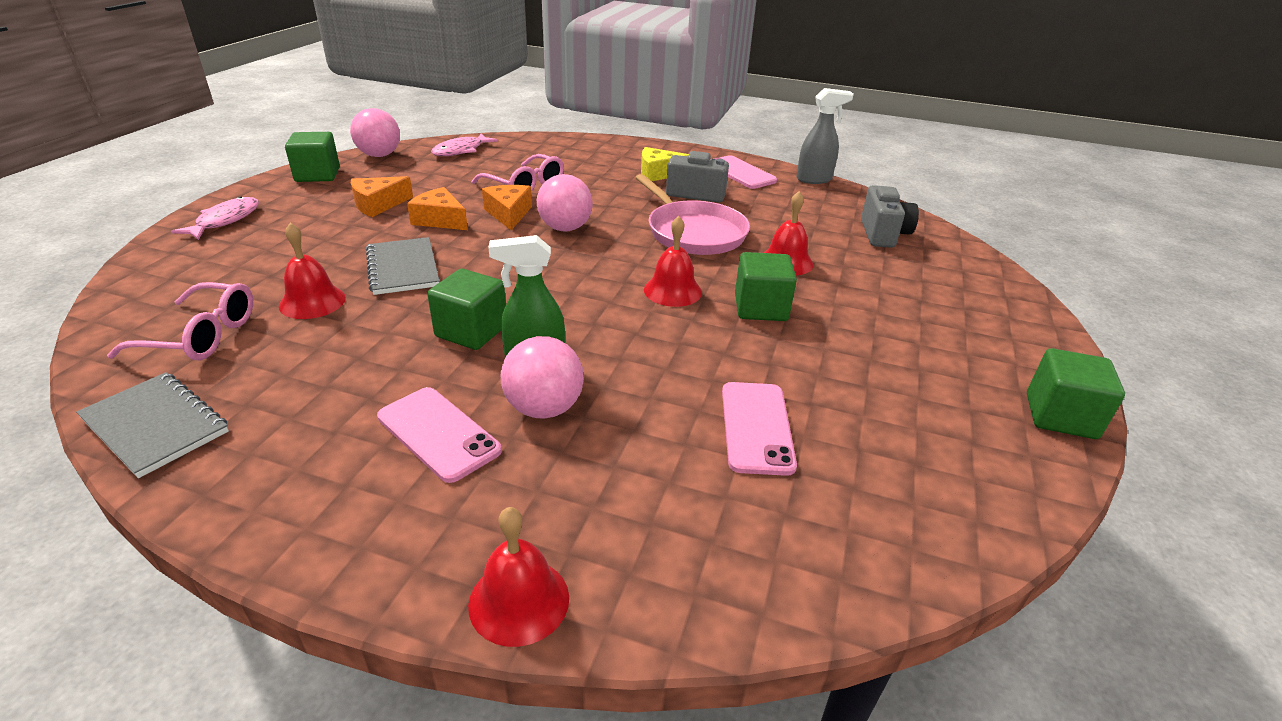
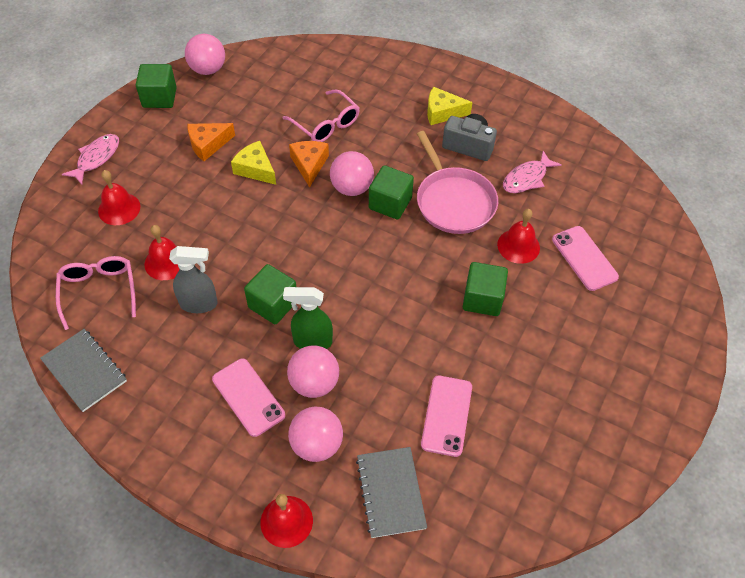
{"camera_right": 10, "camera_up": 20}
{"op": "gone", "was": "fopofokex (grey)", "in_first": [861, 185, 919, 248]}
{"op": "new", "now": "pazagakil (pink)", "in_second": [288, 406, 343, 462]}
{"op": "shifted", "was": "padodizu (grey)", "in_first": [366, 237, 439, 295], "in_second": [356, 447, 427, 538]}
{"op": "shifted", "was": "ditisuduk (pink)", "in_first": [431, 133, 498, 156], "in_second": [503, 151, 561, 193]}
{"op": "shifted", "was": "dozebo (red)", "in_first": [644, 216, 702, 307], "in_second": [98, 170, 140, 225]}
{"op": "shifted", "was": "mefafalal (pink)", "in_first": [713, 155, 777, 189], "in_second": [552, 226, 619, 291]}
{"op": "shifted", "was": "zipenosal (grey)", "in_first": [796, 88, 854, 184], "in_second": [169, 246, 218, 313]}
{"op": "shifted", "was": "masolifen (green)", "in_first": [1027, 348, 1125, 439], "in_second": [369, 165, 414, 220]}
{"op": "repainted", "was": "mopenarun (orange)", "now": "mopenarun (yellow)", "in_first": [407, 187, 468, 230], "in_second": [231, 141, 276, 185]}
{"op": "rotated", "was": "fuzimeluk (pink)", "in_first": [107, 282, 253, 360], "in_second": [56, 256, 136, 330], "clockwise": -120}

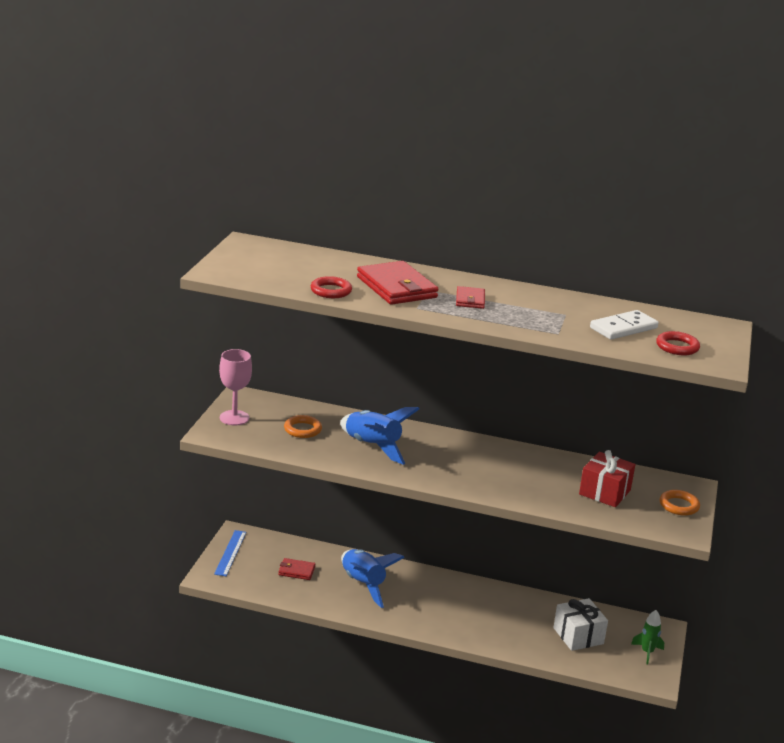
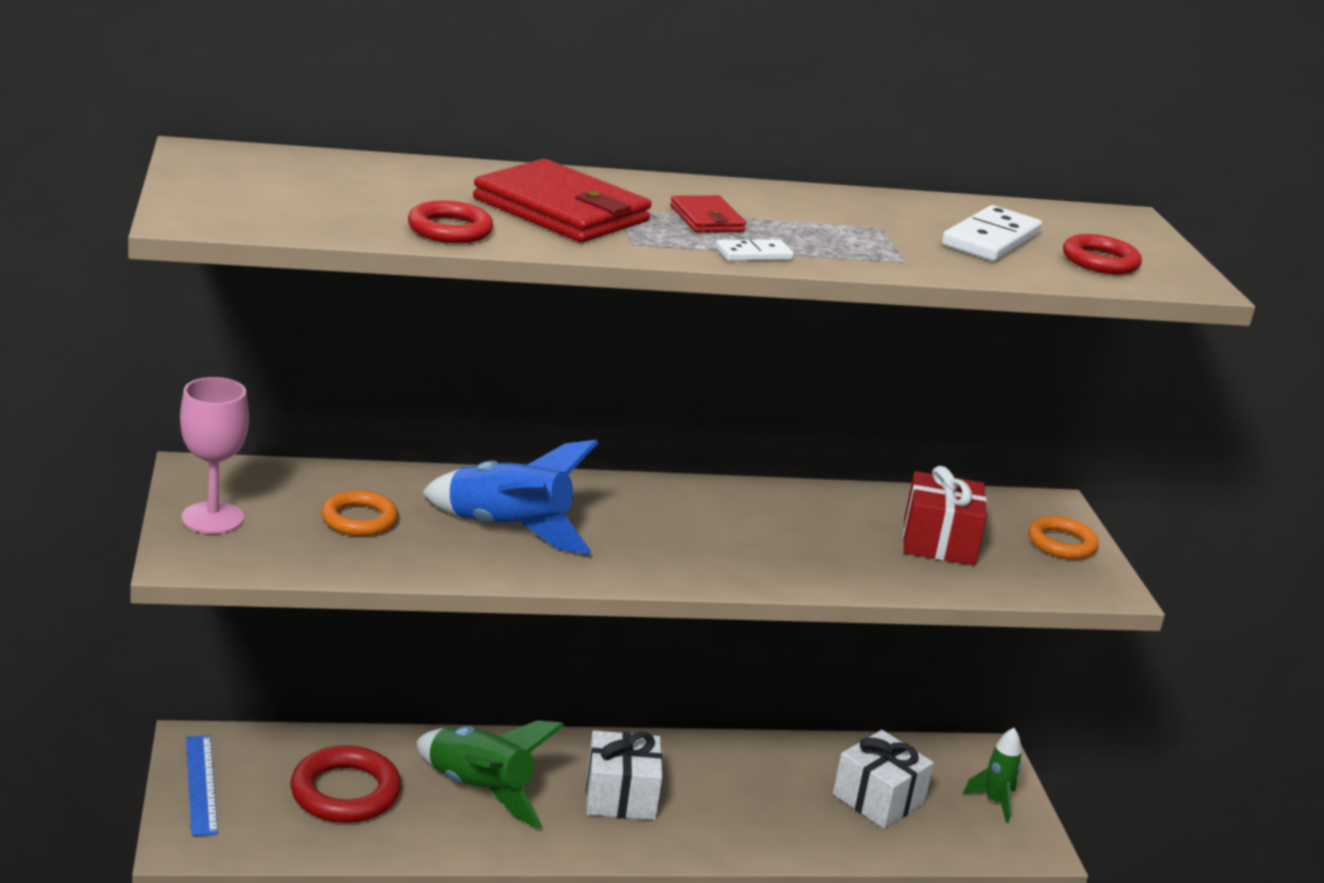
{"camera_right": -25, "camera_up": 0}
{"op": "new", "now": "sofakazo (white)", "in_second": [586, 730, 662, 820]}
{"op": "new", "now": "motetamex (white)", "in_second": [716, 239, 794, 261]}
{"op": "swapped", "was": "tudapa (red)", "now": "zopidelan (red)", "in_first": [278, 558, 315, 580], "in_second": [290, 745, 401, 823]}
{"op": "repainted", "was": "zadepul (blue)", "now": "zadepul (green)", "in_first": [341, 549, 405, 608], "in_second": [416, 720, 565, 828]}

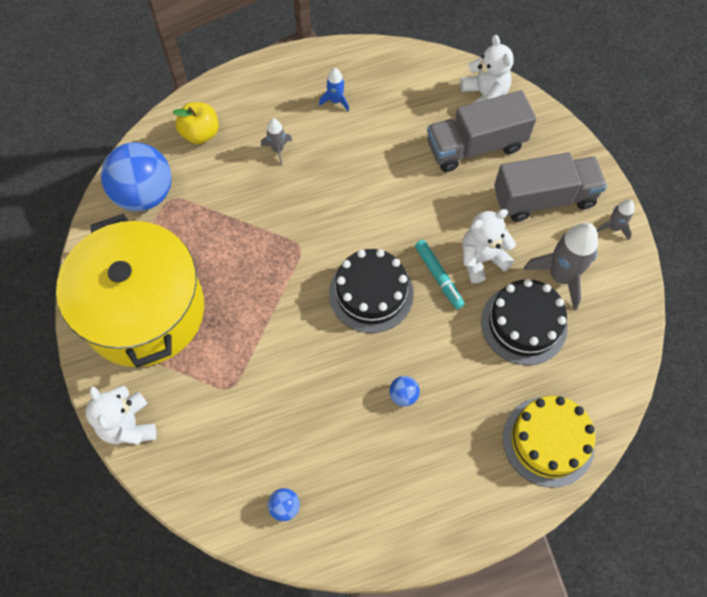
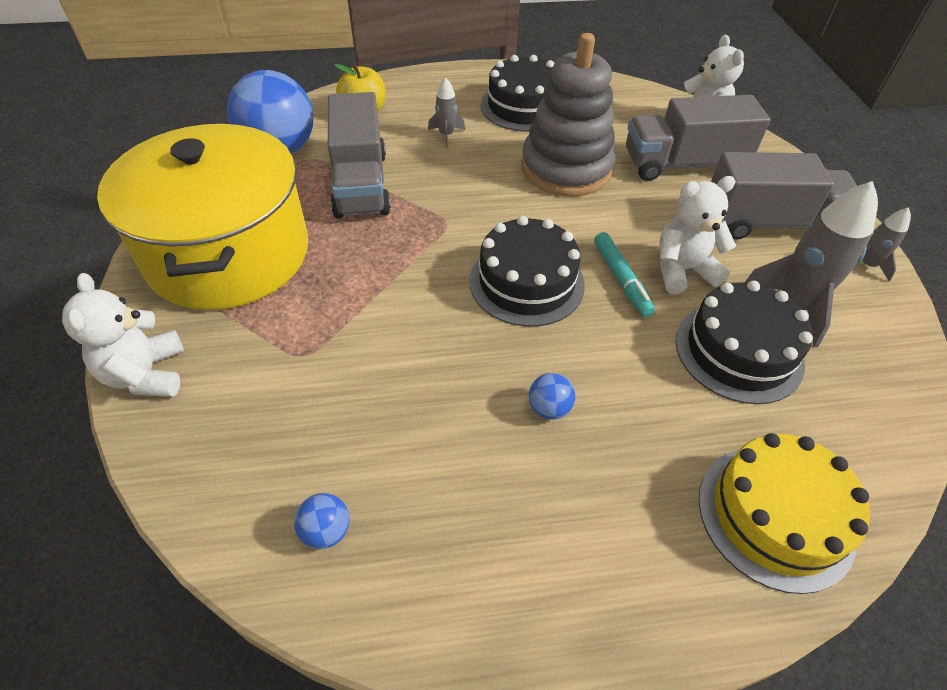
{"camera_right": 10, "camera_up": -15}
{"op": "new", "now": "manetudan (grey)", "in_second": [328, 92, 391, 219]}
{"op": "new", "now": "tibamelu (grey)", "in_second": [521, 33, 616, 197]}
{"op": "swapped", "was": "zadepul (blue)", "now": "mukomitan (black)", "in_first": [319, 68, 349, 111], "in_second": [480, 55, 554, 132]}

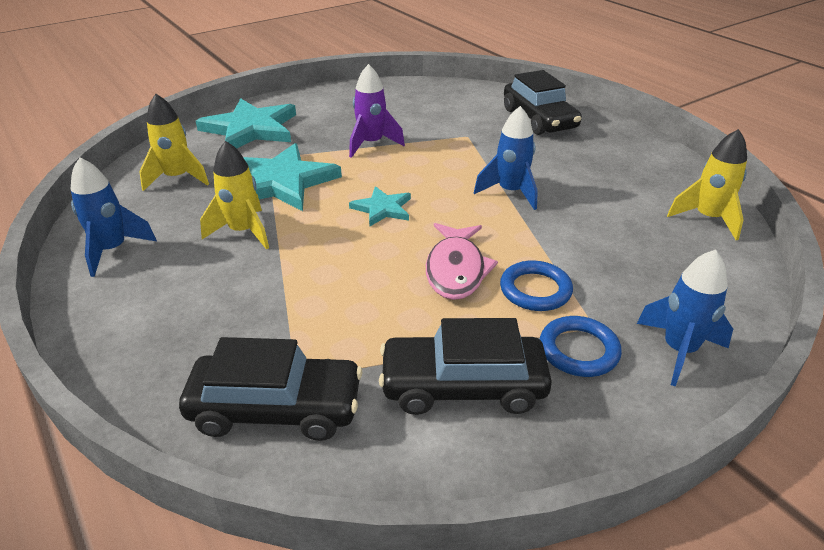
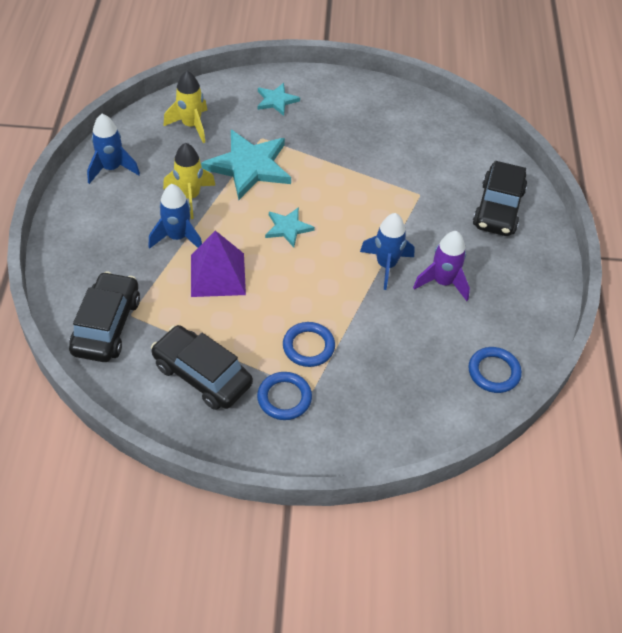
{"camera_right": 35, "camera_up": 15}
{"op": "gone", "was": "ditisuduk (pink)", "in_first": [426, 223, 498, 300]}
{"op": "new", "now": "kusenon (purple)", "in_second": [191, 231, 246, 297]}
{"op": "shifted", "was": "zadepul (purple)", "in_first": [349, 64, 405, 158], "in_second": [413, 231, 470, 301]}
{"op": "shifted", "was": "zadepul (blue)", "in_first": [637, 249, 733, 386], "in_second": [148, 184, 202, 249]}
{"op": "swapped", "was": "zadepul (yellow)", "now": "zopidelan (blue)", "in_first": [667, 129, 747, 240], "in_second": [468, 347, 522, 393]}
{"op": "rotated", "was": "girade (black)", "in_first": [179, 337, 362, 441], "in_second": [69, 271, 140, 362], "clockwise": -120}
{"op": "scaled", "was": "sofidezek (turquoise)", "in_first": [196, 98, 296, 149], "in_second": [257, 83, 300, 116], "ratio": 0.53}

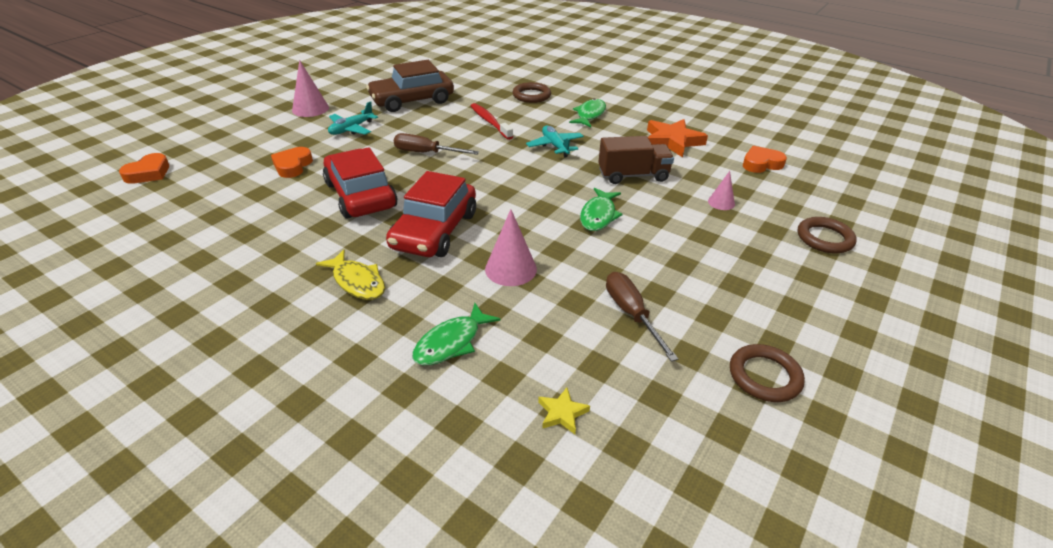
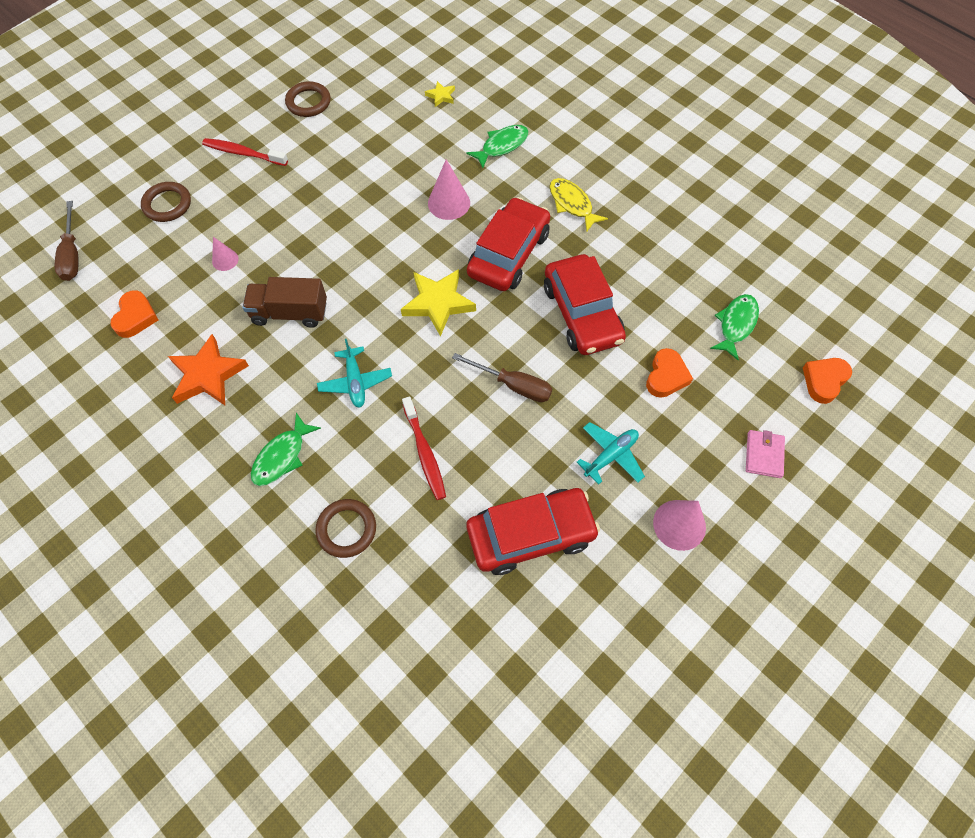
{"camera_right": -170, "camera_up": 25}
{"op": "new", "now": "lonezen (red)", "in_second": [202, 138, 288, 166]}
{"op": "new", "now": "sofidezek (yellow)", "in_second": [401, 269, 476, 337]}
{"op": "new", "now": "tudapa (pink)", "in_second": [746, 430, 785, 478]}
{"op": "shifted", "was": "ditisuduk (green)", "in_first": [580, 188, 623, 231], "in_second": [710, 294, 759, 360]}
{"op": "shifted", "was": "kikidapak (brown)", "in_first": [606, 272, 678, 362], "in_second": [55, 201, 79, 281]}
{"op": "repainted", "was": "girade (brown)", "now": "girade (red)", "in_first": [366, 60, 454, 112], "in_second": [467, 488, 600, 575]}
{"op": "rotated", "was": "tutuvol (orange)", "in_first": [743, 146, 787, 173], "in_second": [110, 290, 158, 338], "clockwise": -75}

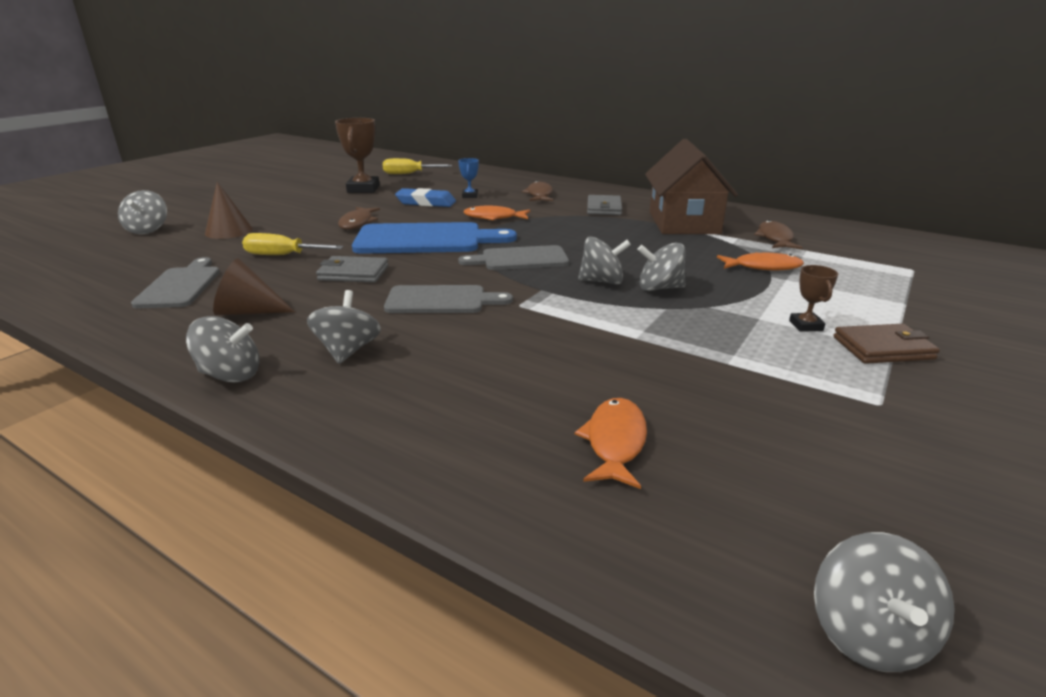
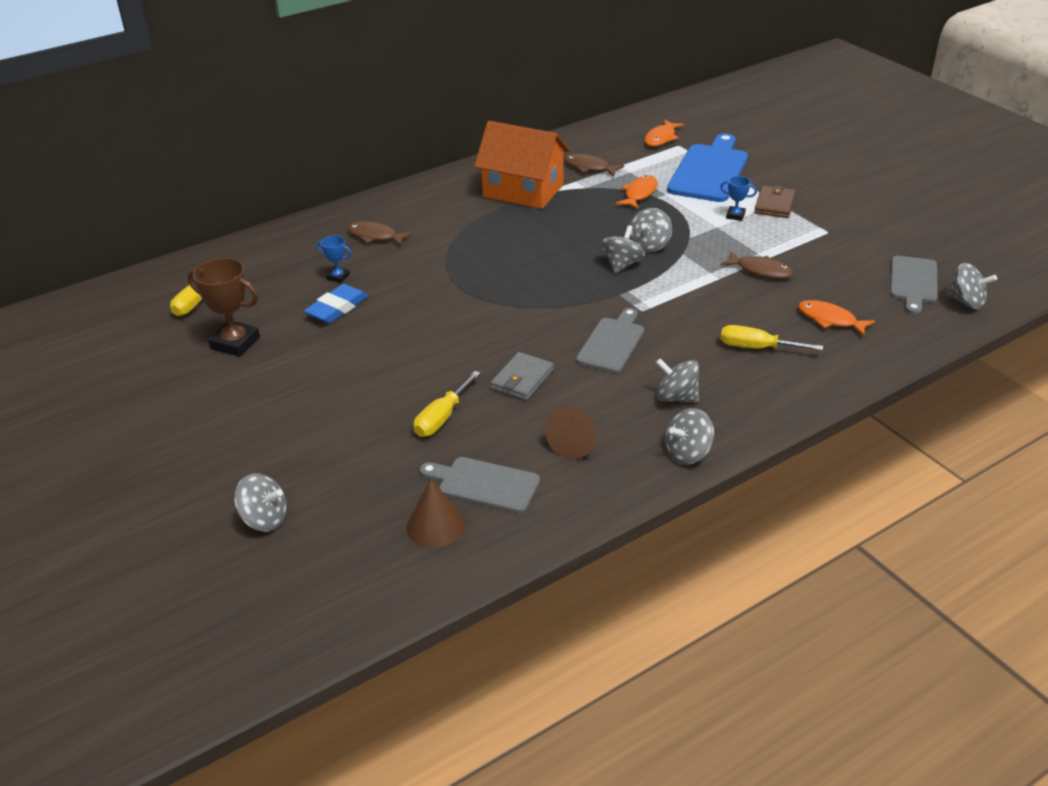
{"camera_right": -65, "camera_up": 10}
{"op": "gone", "was": "tudapa (grey)", "in_first": [587, 195, 622, 215]}
{"op": "new", "now": "kikidapak (yellow)", "in_second": [721, 325, 823, 351]}
{"op": "shifted", "was": "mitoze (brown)", "in_first": [205, 182, 253, 239], "in_second": [407, 479, 465, 547]}
{"op": "shifted", "was": "ditisuduk (brown)", "in_first": [338, 207, 380, 230], "in_second": [721, 251, 793, 279]}
{"op": "shifted", "was": "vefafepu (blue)", "in_first": [352, 222, 517, 254], "in_second": [667, 133, 748, 202]}
{"op": "shifted", "was": "vefafepu (grey)", "in_first": [458, 245, 569, 270], "in_second": [890, 256, 938, 314]}
{"op": "shifted", "was": "ditisuduk (orange)", "in_first": [463, 205, 530, 220], "in_second": [644, 120, 684, 146]}
{"op": "repainted", "was": "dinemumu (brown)", "now": "dinemumu (orange)", "in_first": [645, 139, 738, 234], "in_second": [474, 121, 570, 209]}
{"op": "repainted", "was": "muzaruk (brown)", "now": "muzaruk (blue)", "in_first": [789, 265, 838, 332], "in_second": [720, 176, 757, 221]}
{"op": "rotated", "was": "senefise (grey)", "in_first": [186, 316, 259, 383], "in_second": [665, 408, 714, 465], "clockwise": -150}

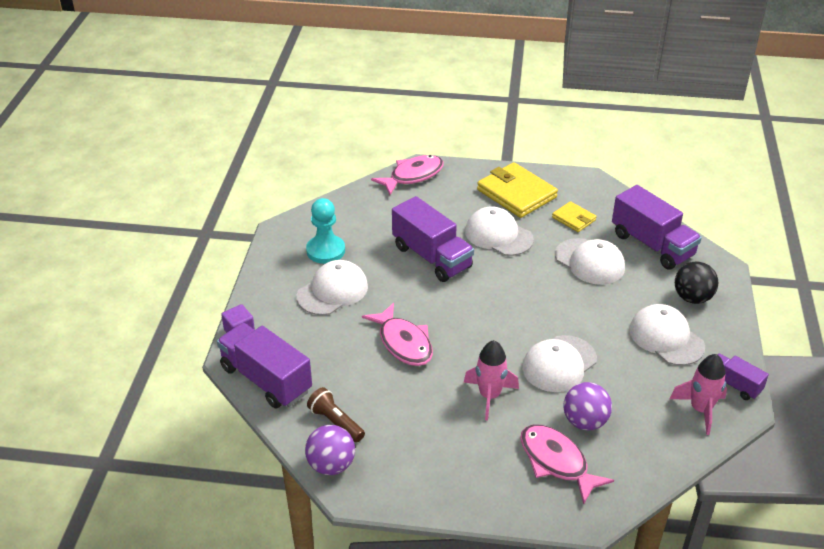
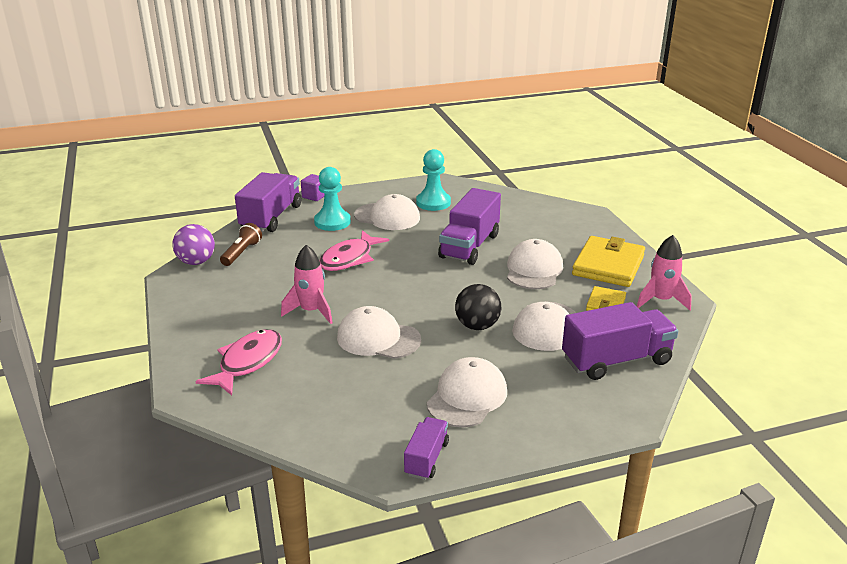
{"camera_right": 65, "camera_up": -10}
{"op": "gone", "was": "ditisuduk (pink)", "in_first": [371, 155, 444, 195]}
{"op": "gone", "was": "pazagakil (purple)", "in_first": [563, 382, 612, 431]}
{"op": "new", "now": "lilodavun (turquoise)", "in_second": [314, 167, 351, 231]}
{"op": "shifted", "was": "zadepul (pink)", "in_first": [670, 354, 727, 435], "in_second": [637, 235, 692, 310]}
{"op": "shifted", "was": "pazagakil (black)", "in_first": [675, 262, 718, 304], "in_second": [455, 284, 501, 330]}
{"op": "rotated", "was": "manetudan (purple)", "in_first": [612, 185, 702, 270], "in_second": [562, 302, 678, 380], "clockwise": -135}

